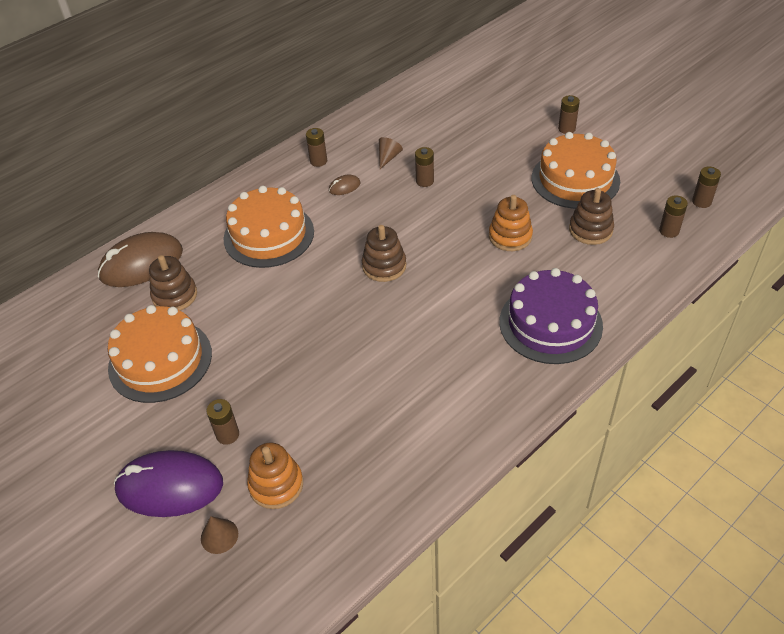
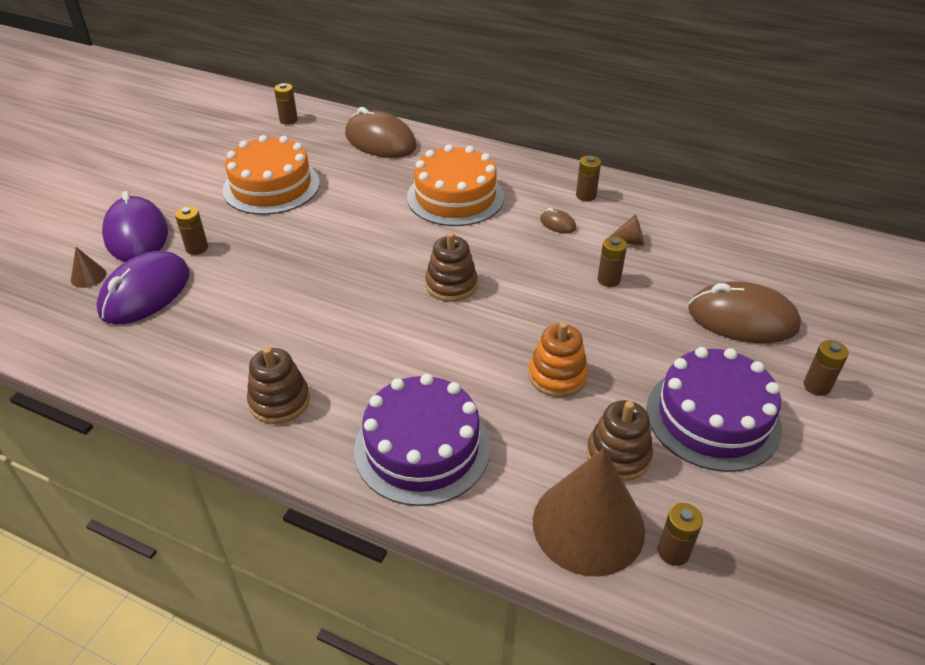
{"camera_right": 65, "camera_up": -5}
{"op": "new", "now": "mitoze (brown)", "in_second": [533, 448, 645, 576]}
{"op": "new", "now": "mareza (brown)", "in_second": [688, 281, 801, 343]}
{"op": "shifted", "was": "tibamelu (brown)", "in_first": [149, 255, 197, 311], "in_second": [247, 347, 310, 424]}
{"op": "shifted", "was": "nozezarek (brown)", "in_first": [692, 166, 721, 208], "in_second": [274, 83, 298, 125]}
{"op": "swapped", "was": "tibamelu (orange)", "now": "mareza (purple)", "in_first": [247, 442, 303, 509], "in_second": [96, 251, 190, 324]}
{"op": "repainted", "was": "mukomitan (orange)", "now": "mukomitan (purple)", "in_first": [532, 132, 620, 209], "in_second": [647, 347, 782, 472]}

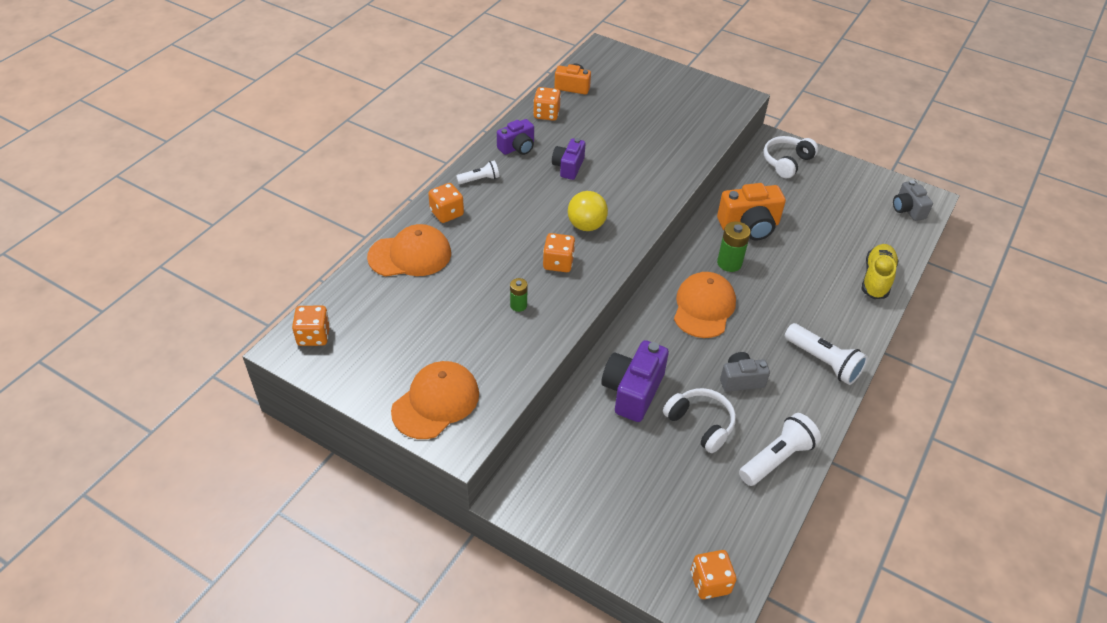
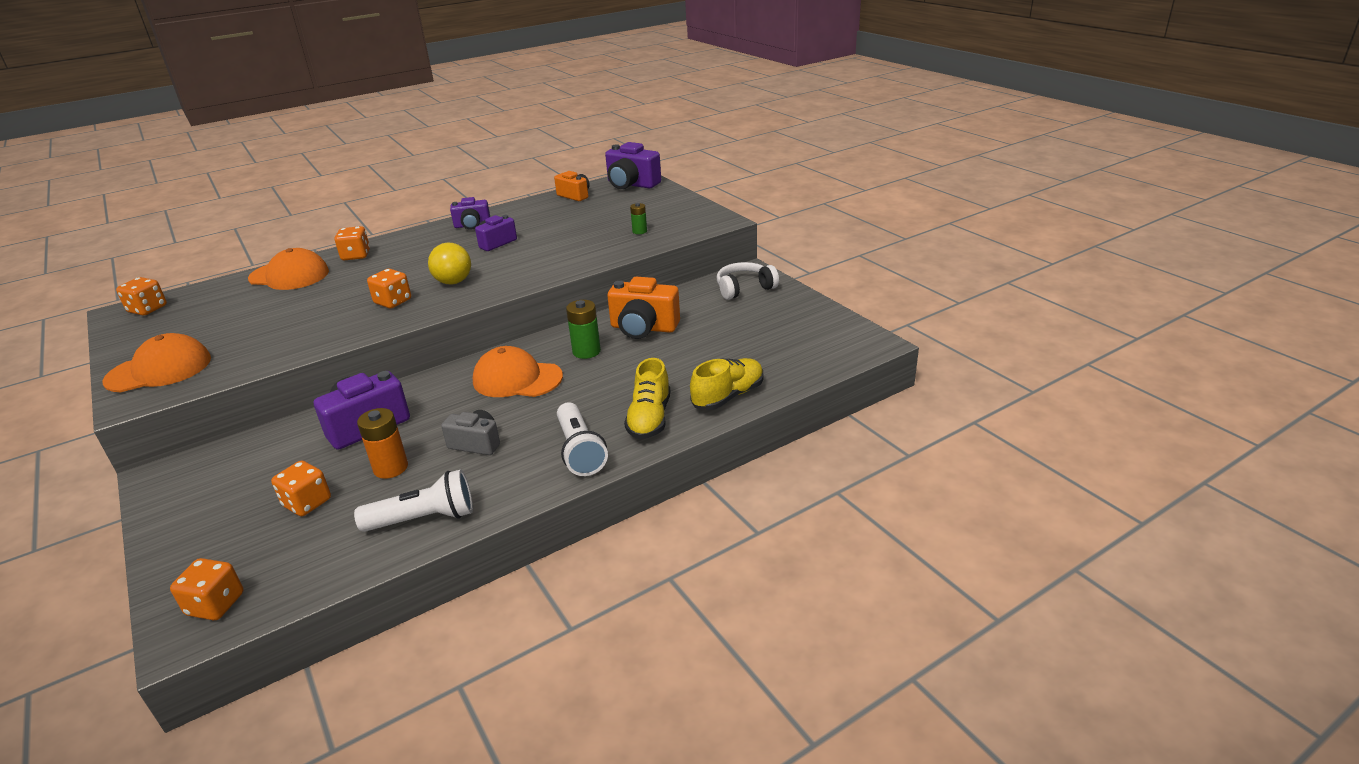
{"camera_right": 30, "camera_up": -15}
{"op": "gone", "was": "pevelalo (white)", "in_first": [456, 161, 499, 184]}
{"op": "gone", "was": "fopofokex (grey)", "in_first": [893, 180, 933, 221]}
{"op": "new", "now": "fopofokex (purple)", "in_second": [605, 142, 661, 189]}
{"op": "new", "now": "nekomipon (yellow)", "in_second": [624, 358, 670, 439]}
{"op": "shifted", "was": "nozezarek (green)", "in_first": [510, 278, 527, 312], "in_second": [630, 203, 647, 234]}
{"op": "shifted", "was": "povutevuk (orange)", "in_first": [533, 87, 561, 121], "in_second": [271, 461, 331, 516]}
{"op": "swapped", "was": "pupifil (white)", "now": "nozezarek (orange)", "in_first": [663, 388, 736, 453], "in_second": [357, 408, 408, 479]}
{"op": "rotated", "was": "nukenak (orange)", "in_first": [674, 272, 736, 338], "in_second": [473, 346, 563, 397], "clockwise": -120}

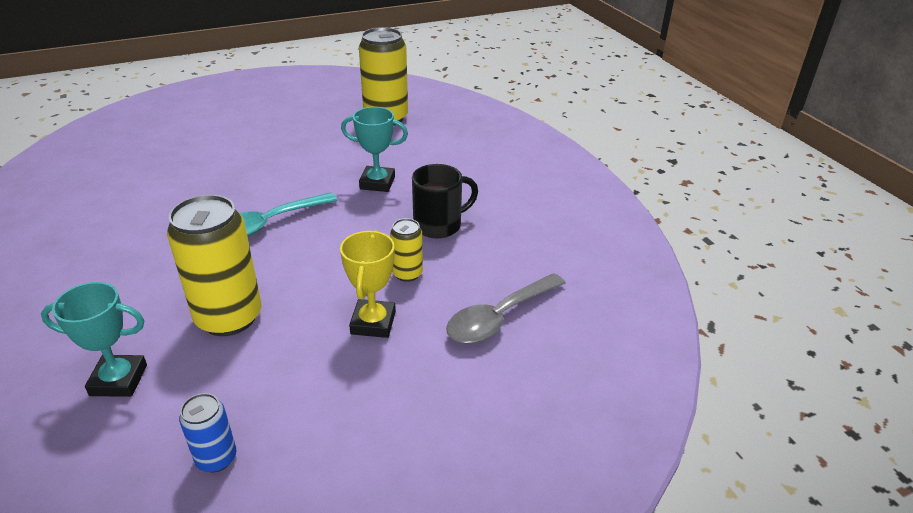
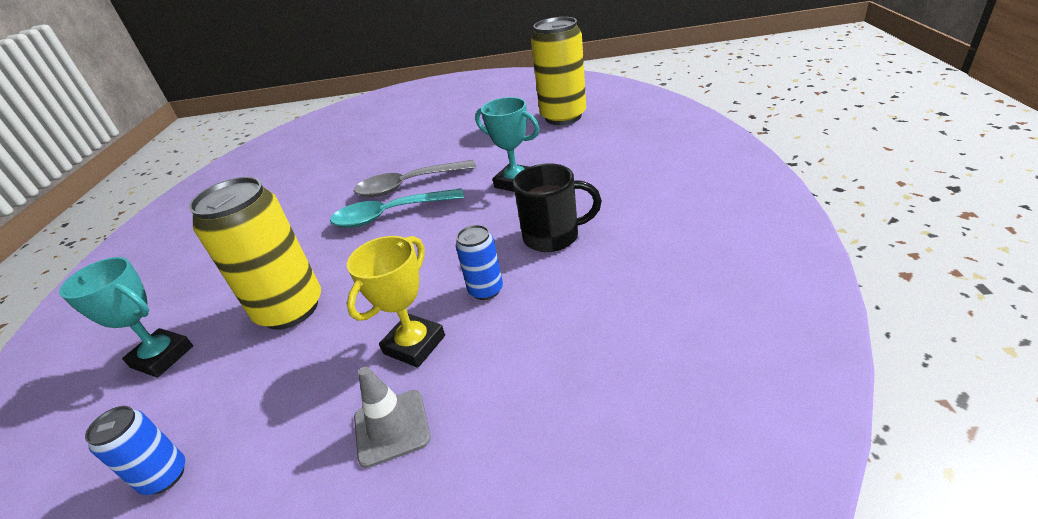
{"camera_right": 30, "camera_up": 0}
{"op": "new", "now": "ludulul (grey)", "in_second": [354, 367, 430, 468]}
{"op": "shifted", "was": "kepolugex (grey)", "in_first": [446, 273, 566, 344], "in_second": [354, 160, 476, 197]}
{"op": "repainted", "was": "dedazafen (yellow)", "now": "dedazafen (blue)", "in_first": [390, 218, 423, 282], "in_second": [456, 225, 503, 300]}

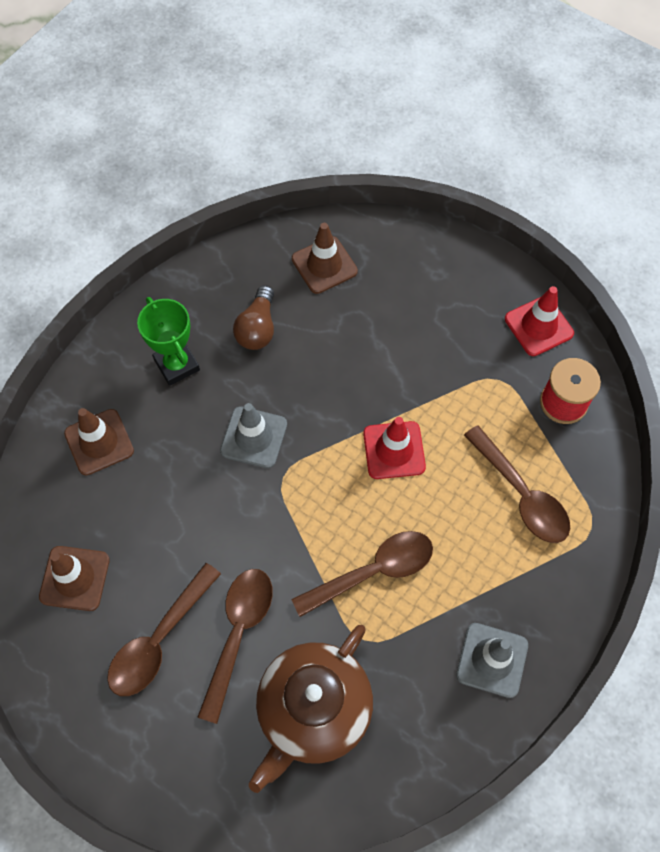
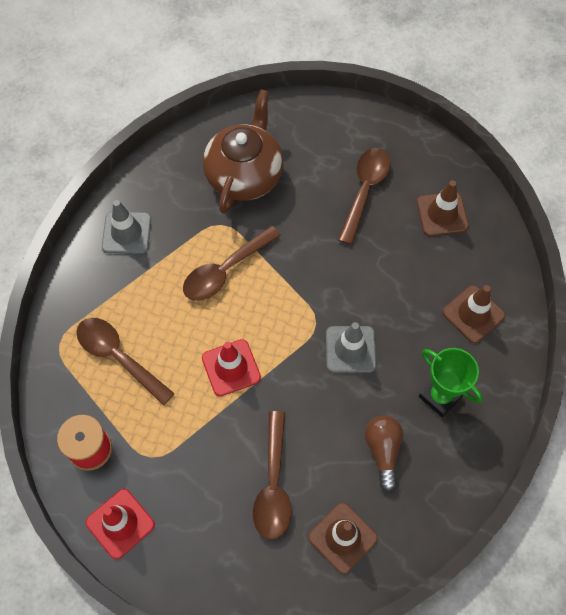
{"camera_right": 165, "camera_up": 0}
{"op": "shifted", "was": "kepolugex (brown)", "in_first": [197, 569, 273, 724], "in_second": [253, 411, 292, 540]}

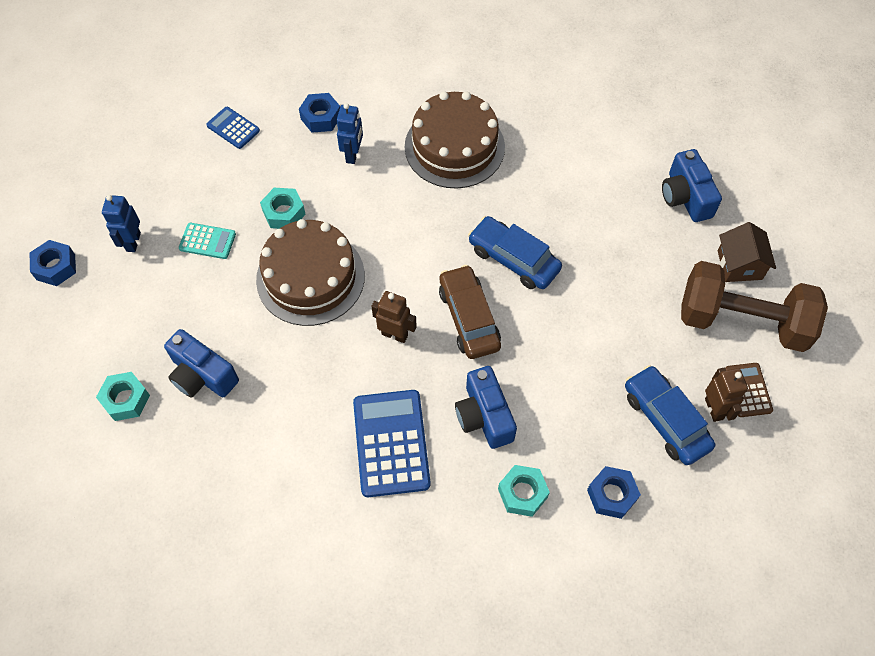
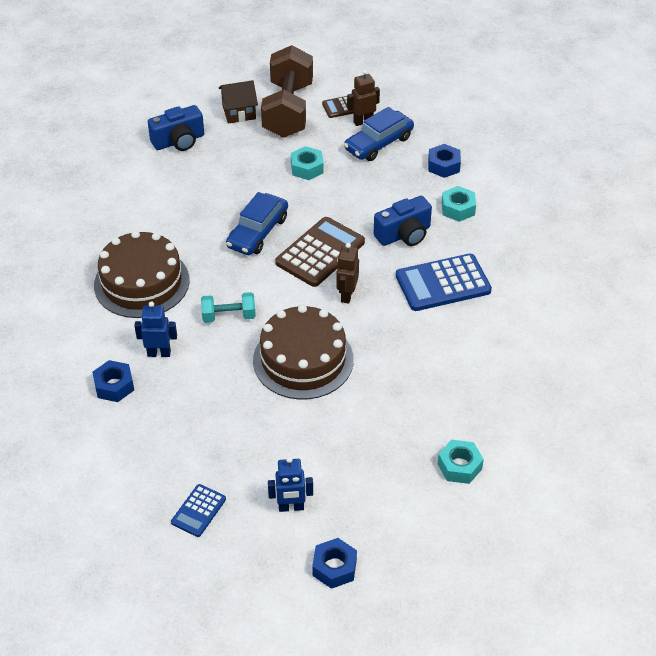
{"camera_right": -100, "camera_up": -15}
{"op": "gone", "was": "fopofokex (blue)", "in_first": [164, 329, 239, 398]}
{"op": "gone", "was": "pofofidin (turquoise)", "in_first": [179, 223, 236, 259]}
{"op": "new", "now": "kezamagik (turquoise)", "in_second": [201, 292, 256, 323]}
{"op": "shifted", "was": "pofofidin (blue)", "in_first": [206, 107, 260, 149], "in_second": [171, 484, 226, 537]}
{"op": "shifted", "was": "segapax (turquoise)", "in_first": [260, 188, 306, 229], "in_second": [291, 146, 324, 180]}
{"op": "swapped", "was": "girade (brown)", "now": "pofofidin (brown)", "in_first": [439, 265, 501, 359], "in_second": [275, 217, 365, 287]}

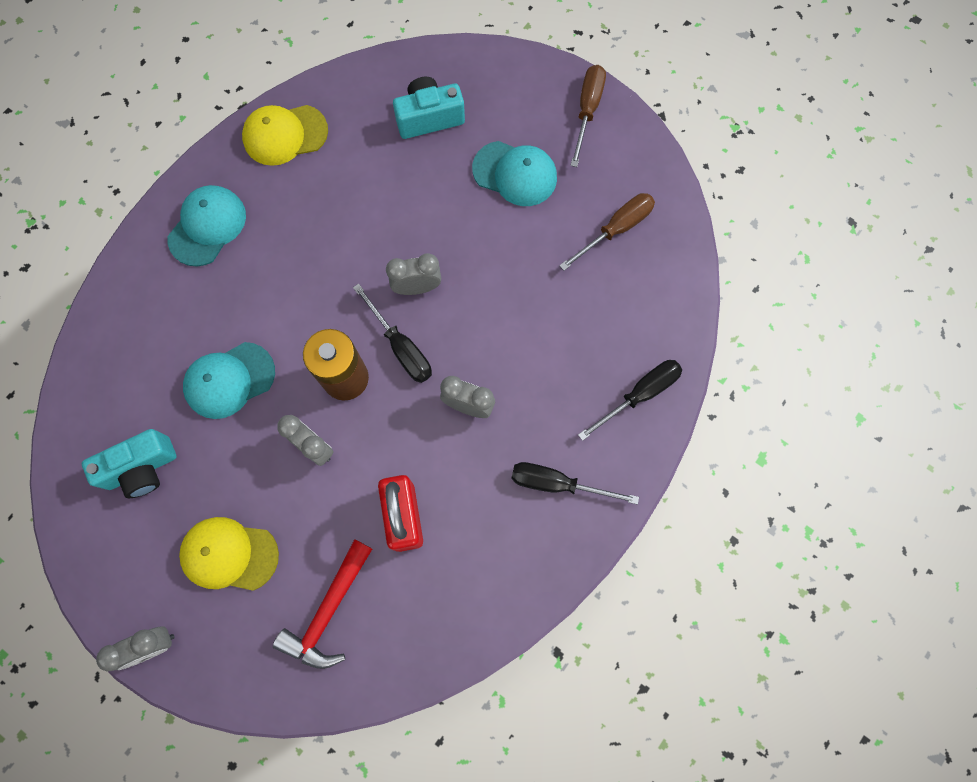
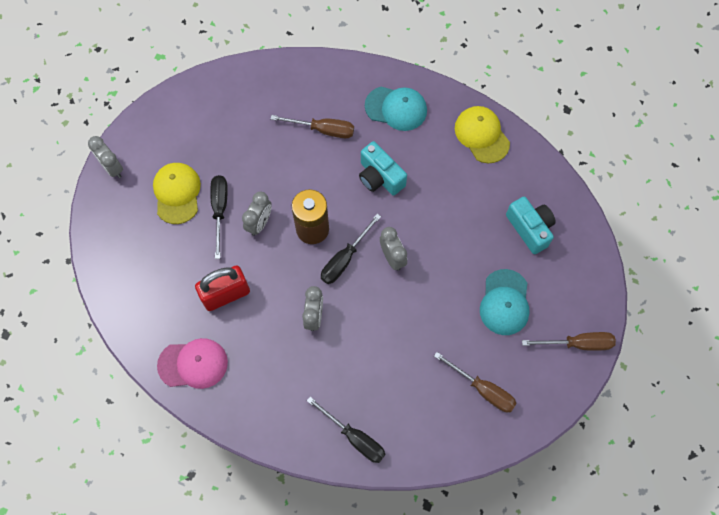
{"camera_right": 75, "camera_up": -5}
{"op": "gone", "was": "nukenak (turquoise)", "in_first": [183, 342, 275, 419]}
{"op": "gone", "was": "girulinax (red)", "in_first": [273, 539, 372, 669]}
{"op": "new", "now": "nukenak (pink)", "in_second": [157, 338, 228, 389]}
{"op": "new", "now": "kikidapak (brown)", "in_second": [270, 115, 354, 138]}
{"op": "shifted", "was": "fopofokex (turquoise)", "in_first": [82, 429, 177, 498], "in_second": [359, 141, 407, 196]}
{"op": "shifted", "was": "kikidapak (black)", "in_first": [511, 462, 639, 505], "in_second": [210, 175, 228, 259]}

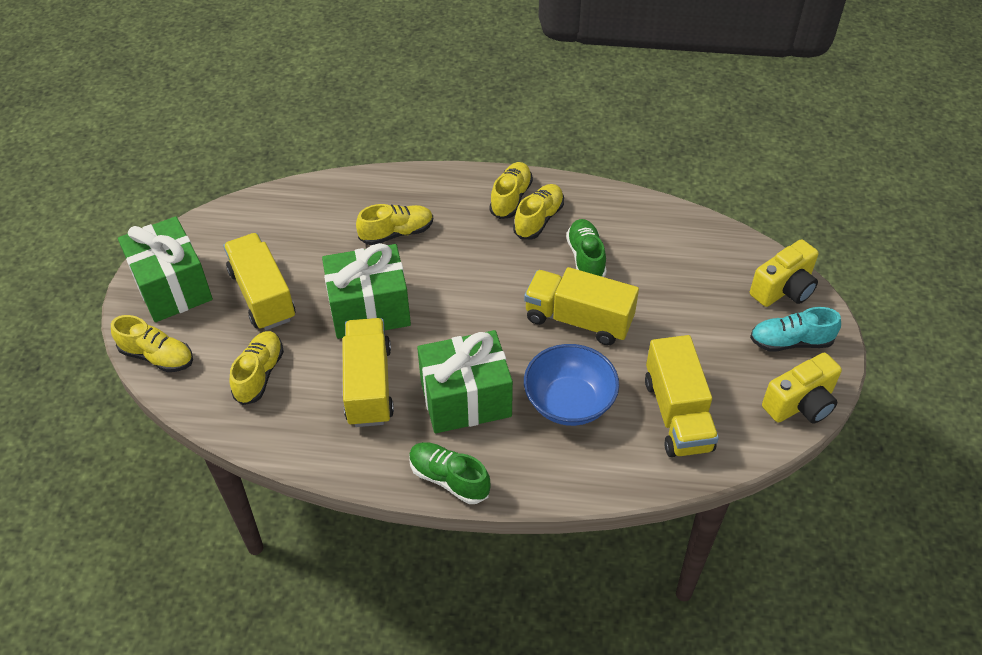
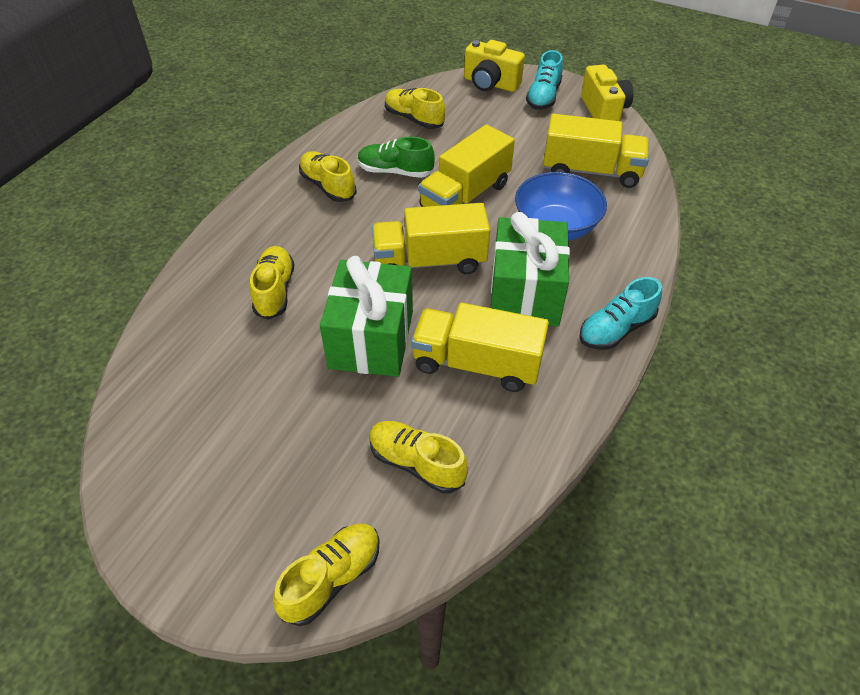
{"camera_right": -70, "camera_up": 0}
{"op": "gone", "was": "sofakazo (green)", "in_first": [118, 216, 213, 322]}
{"op": "shifted", "was": "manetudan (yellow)", "in_first": [223, 233, 295, 330], "in_second": [372, 203, 490, 274]}
{"op": "shifted", "was": "nekomipon (yellow)", "in_first": [489, 162, 533, 219], "in_second": [385, 88, 445, 129]}
{"op": "repainted", "was": "nekomipon (green)", "now": "nekomipon (turquoise)", "in_first": [409, 442, 491, 504], "in_second": [579, 277, 662, 350]}
{"op": "rotated", "was": "fopofokex (yellow)", "in_first": [750, 239, 819, 307], "in_second": [464, 40, 525, 92], "clockwise": 135}

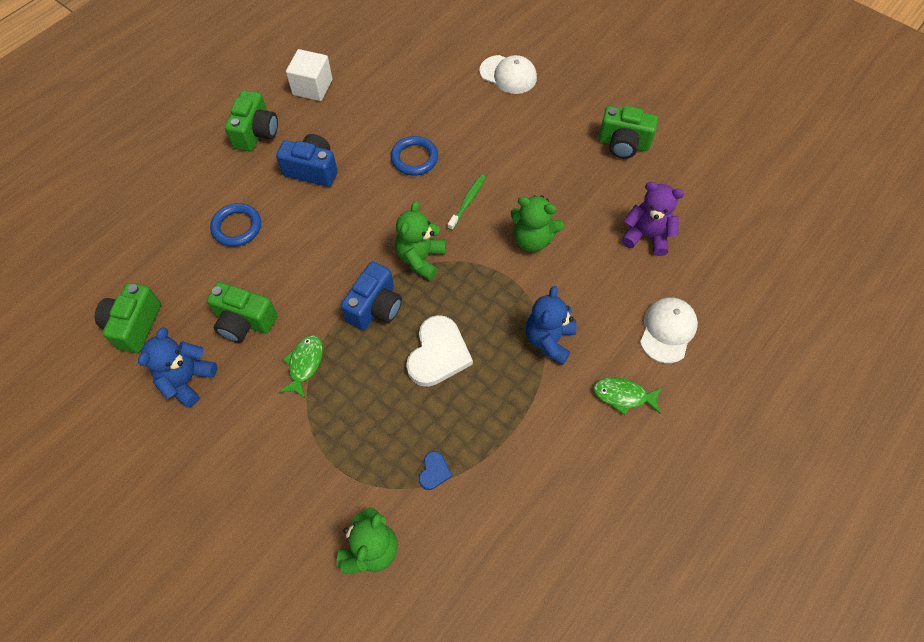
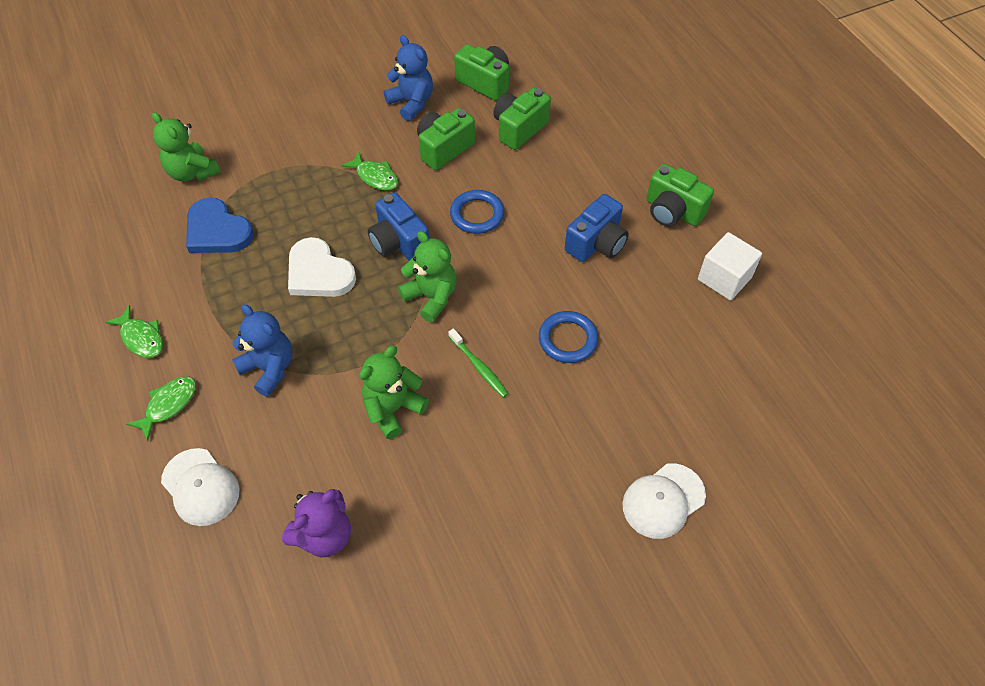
{"camera_right": 115, "camera_up": -5}
{"op": "new", "now": "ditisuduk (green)", "in_second": [105, 305, 163, 358]}
{"op": "shifted", "was": "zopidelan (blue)", "in_first": [210, 203, 261, 247], "in_second": [450, 190, 504, 234]}
{"op": "shifted", "was": "fopofokex (green)", "in_first": [598, 106, 658, 159], "in_second": [493, 88, 551, 150]}
{"op": "scaled", "was": "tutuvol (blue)", "in_first": [419, 451, 452, 490], "in_second": [186, 198, 254, 253], "ratio": 2.12}

